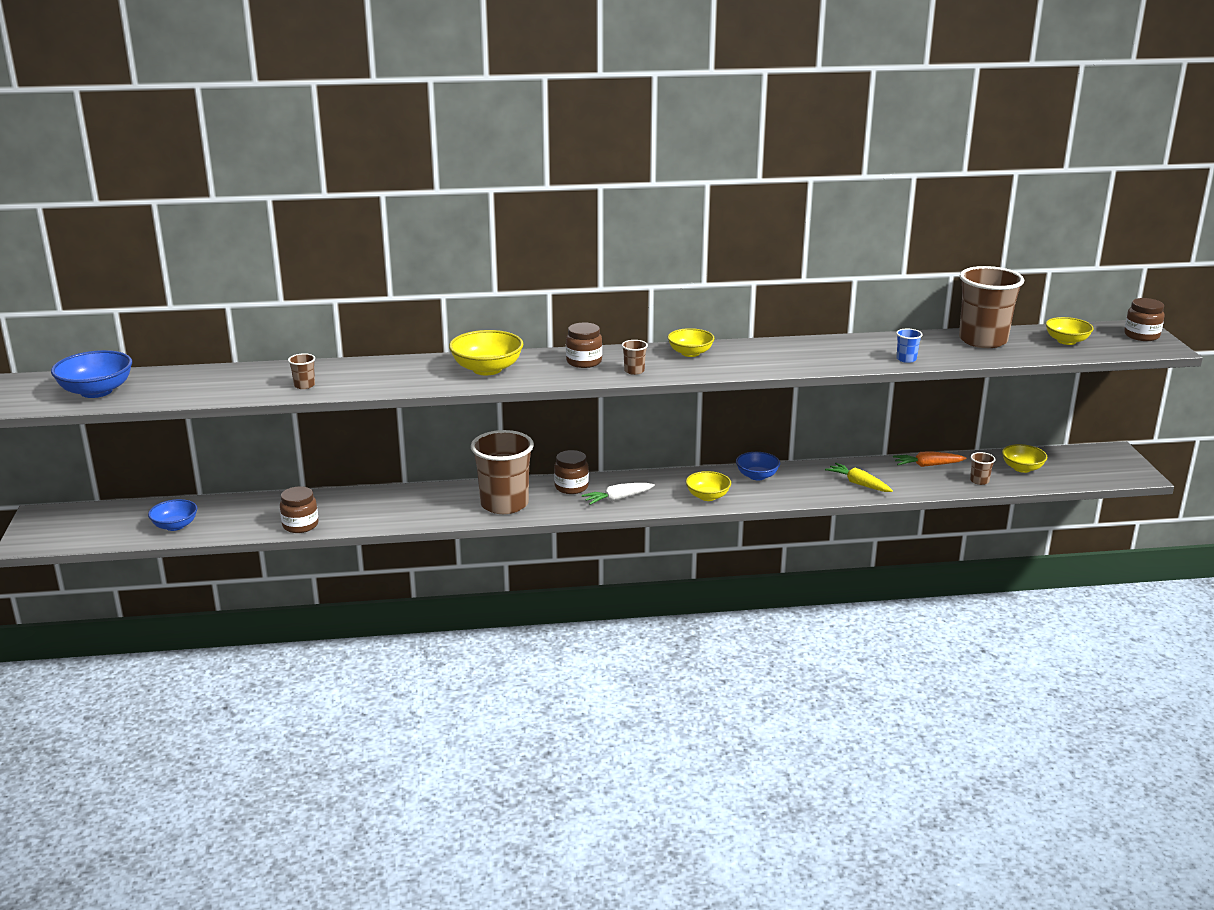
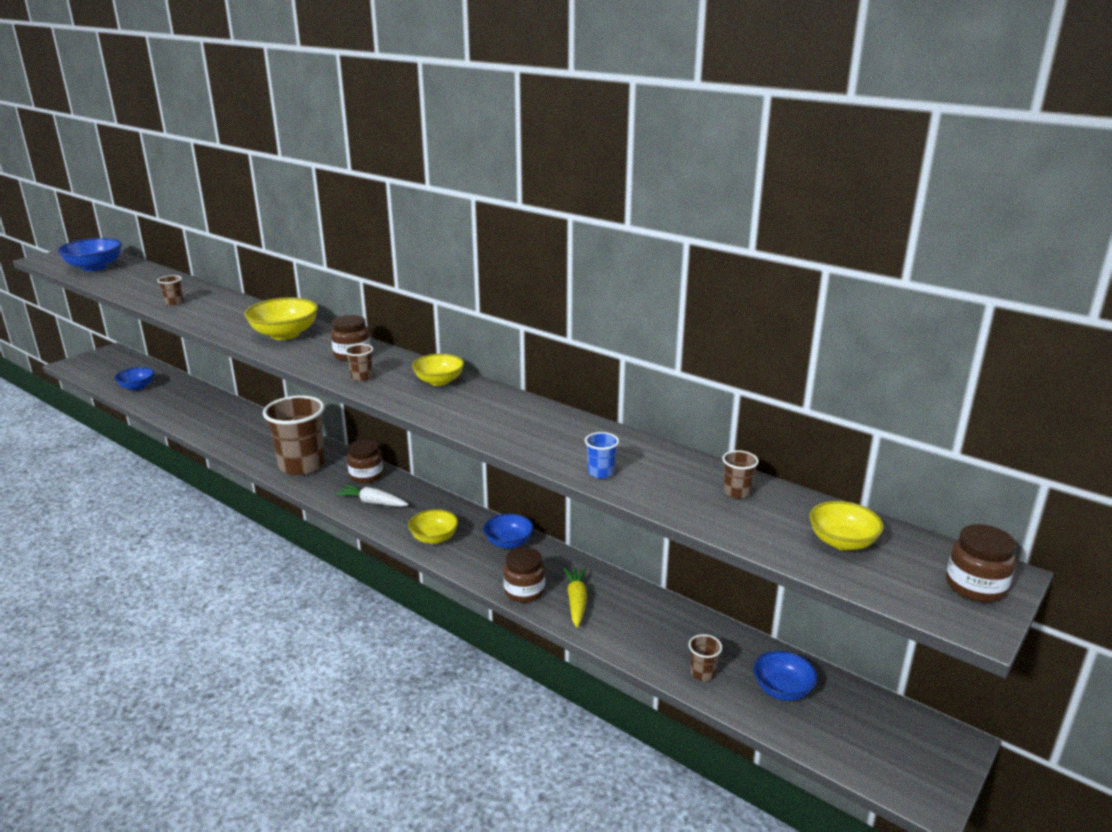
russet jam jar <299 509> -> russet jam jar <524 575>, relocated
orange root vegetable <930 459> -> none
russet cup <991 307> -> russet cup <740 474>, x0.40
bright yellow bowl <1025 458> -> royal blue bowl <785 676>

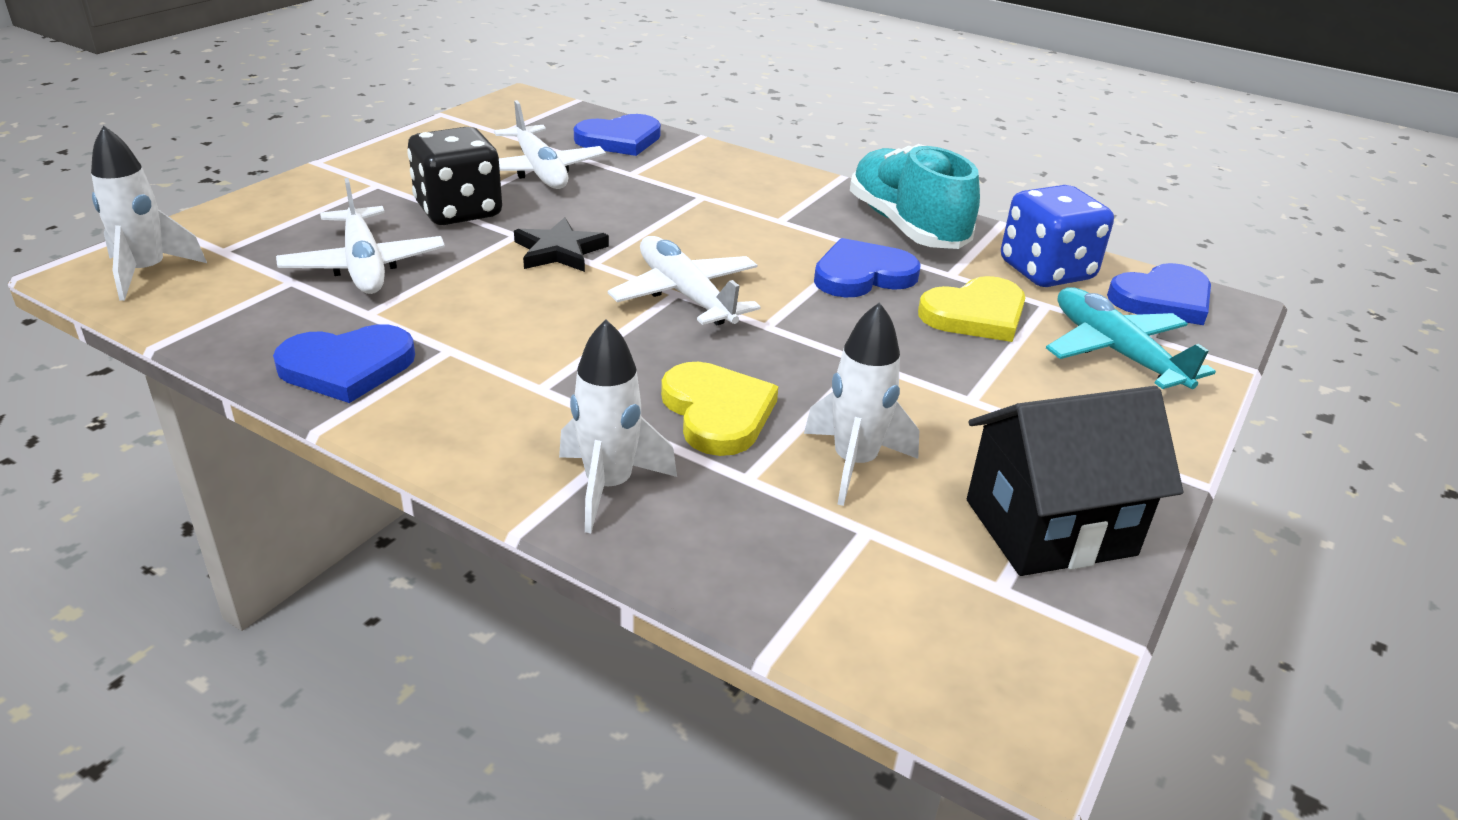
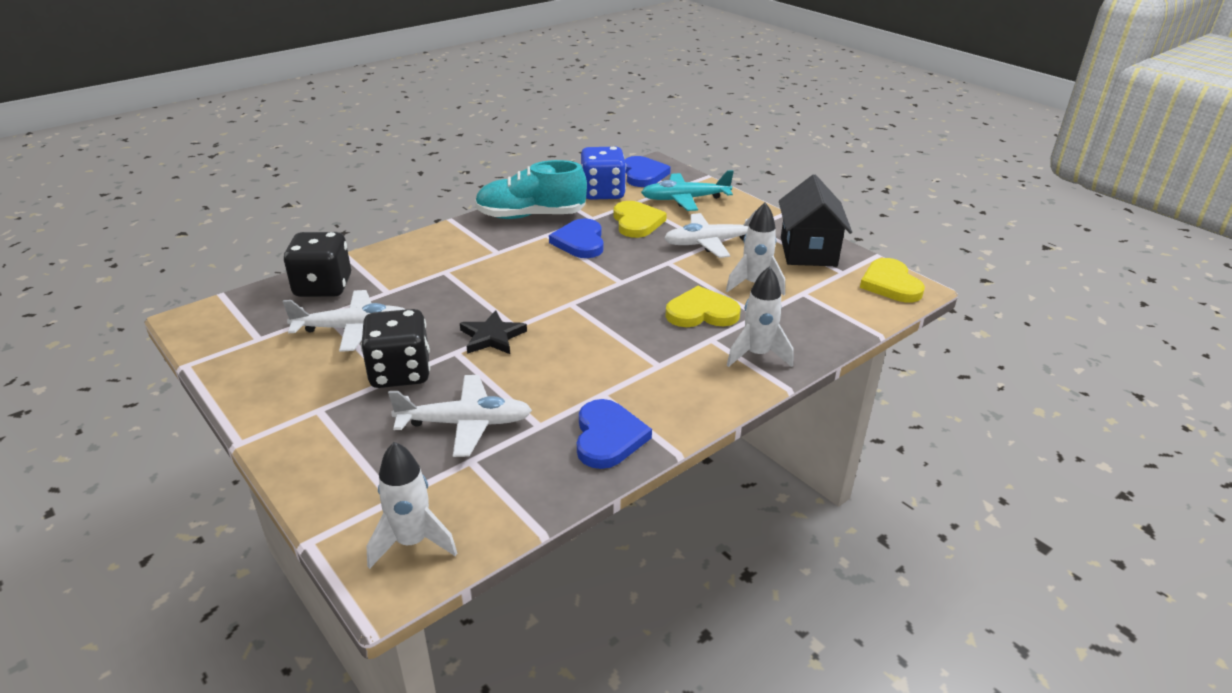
royal blue love heart <617 135> -> black dice <317 264>
white plane <684 280> -> white plane <710 234>, relocated
none -> bright yellow love heart <892 280>

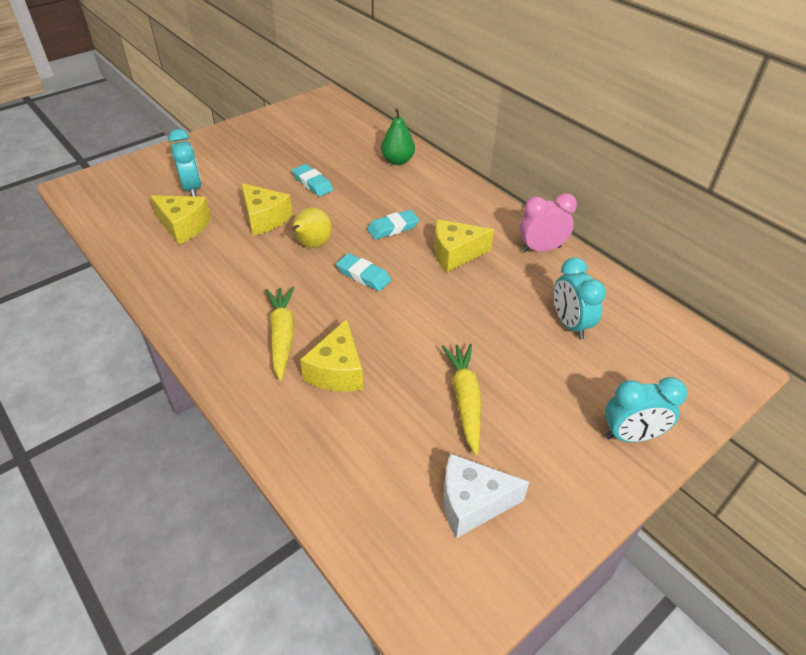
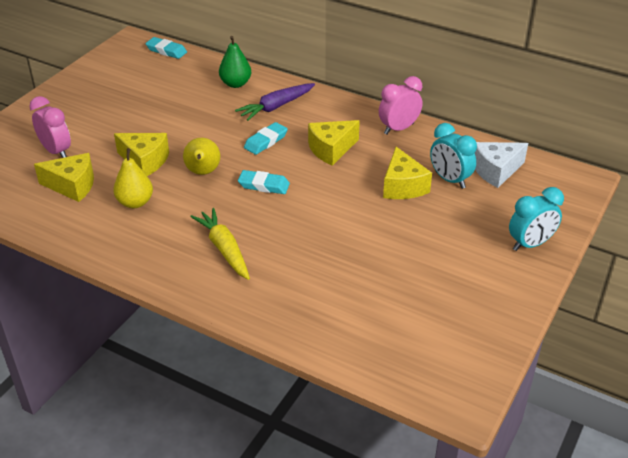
turquoise bedside clock <184 163> -> pink bedside clock <50 127>
turquoise gum eraser <312 180> -> turquoise gum eraser <166 48>, relocated
bright yellow cheese <331 355> -> bright yellow cheese <407 173>, relocated
bright yellow root vegetable <461 399> -> none
white cheese <486 495> -> white cheese <501 165>, relocated
none -> bright yellow pear fruit <133 178>
none -> violet root vegetable <275 102>

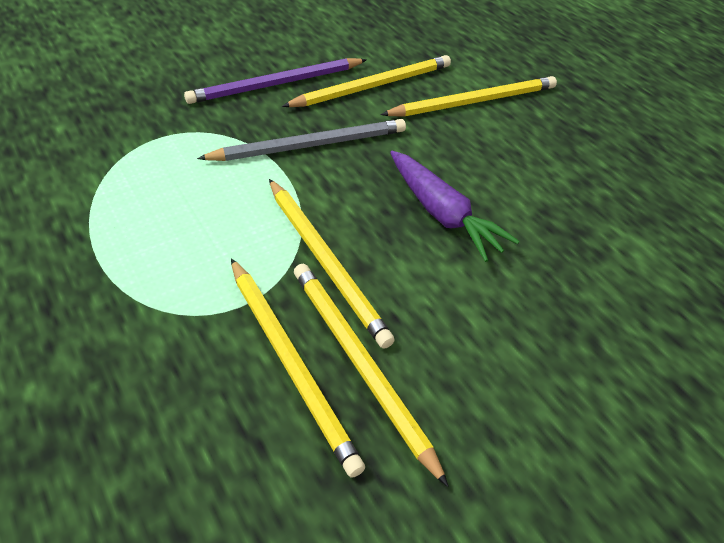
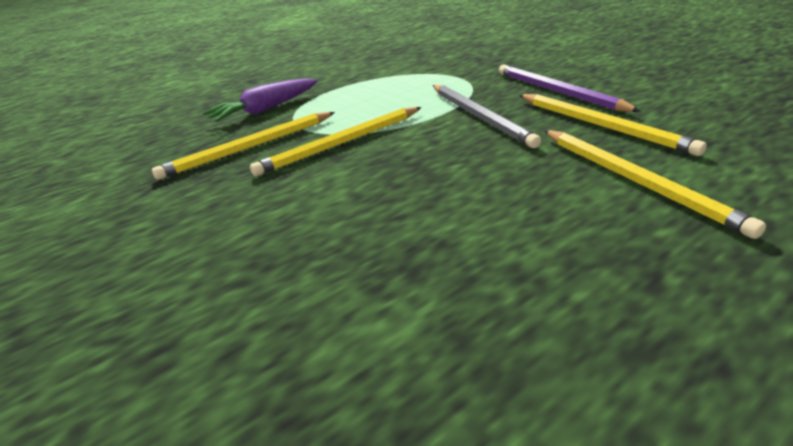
bright yellow wooden pencil <371 375> -> none
violet root vegetable <455 206> -> violet root vegetable <259 100>, relocated

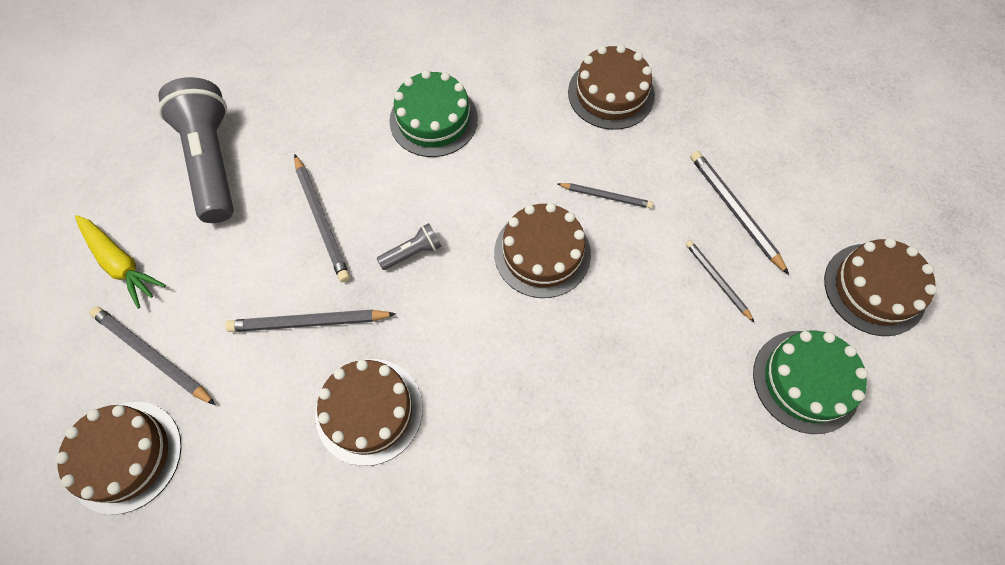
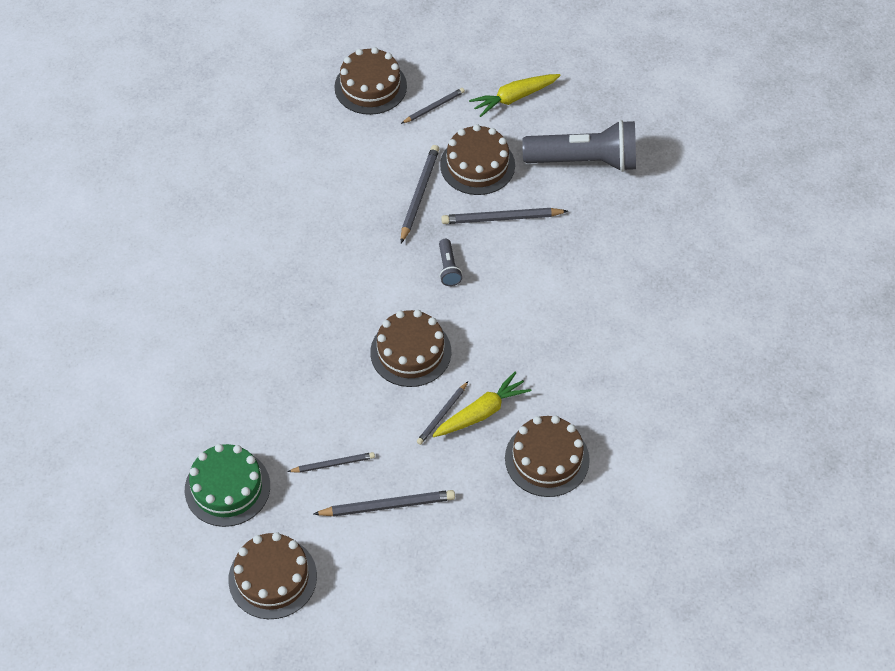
gray wooden pencil <152 355> -> gray wooden pencil <433 106>, x0.63
russet layer cake <369 412> -> russet layer cake <477 159>, relocated
green layer cake <433 113> -> none
none -> bright yellow root vegetable <481 404>

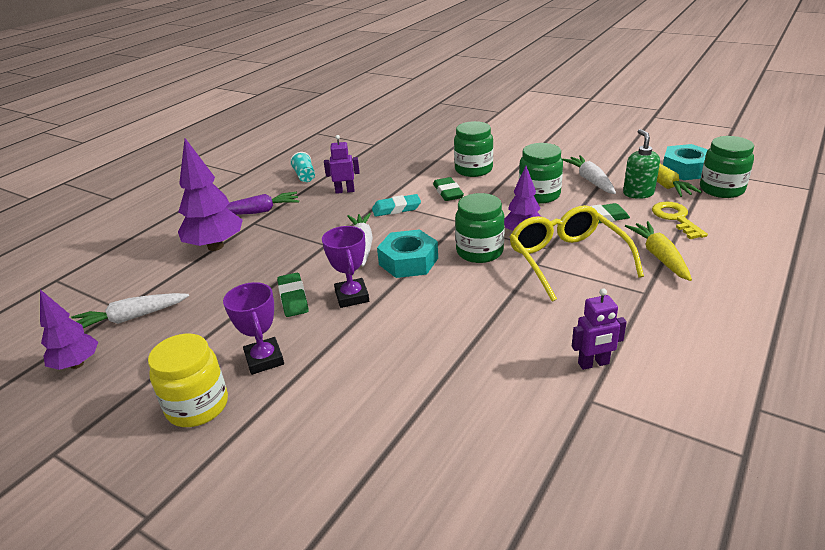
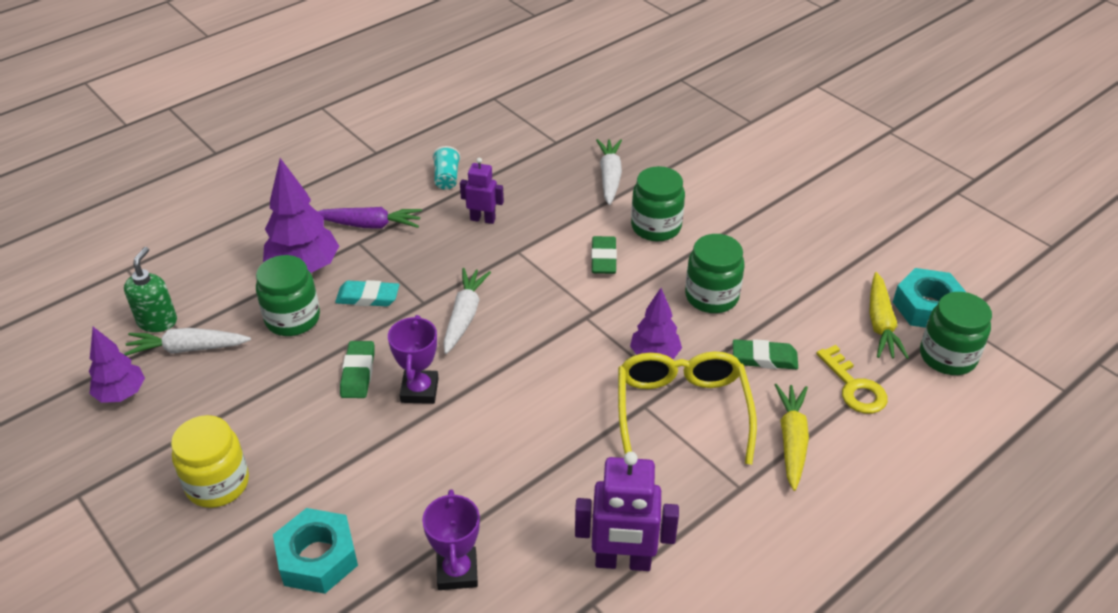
violet award cup <253 328> -> violet award cup <451 539>, relocated
turquoise gum eraser <396 205> -> turquoise gum eraser <367 293>, relocated
turquoise nut <407 253> -> turquoise nut <315 551>, relocated
green jam jar <480 228> -> green jam jar <288 295>, relocated
white root vegetable <589 174> -> white root vegetable <609 172>, relocated
violet robot <599 329> -> violet robot <627 511>, x1.69
green pump bottle <641 164> -> green pump bottle <150 289>, relocated
bright yellow key <680 220> -> bright yellow key <852 379>, 150 degrees clockwise

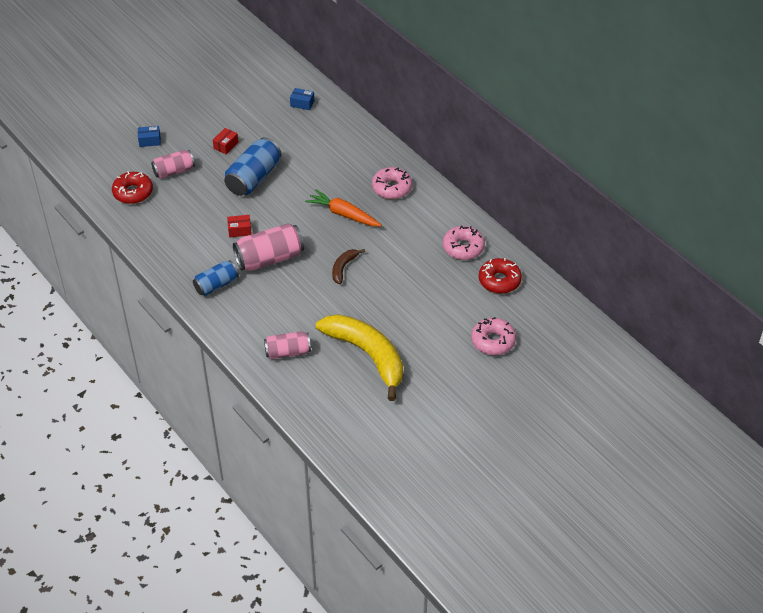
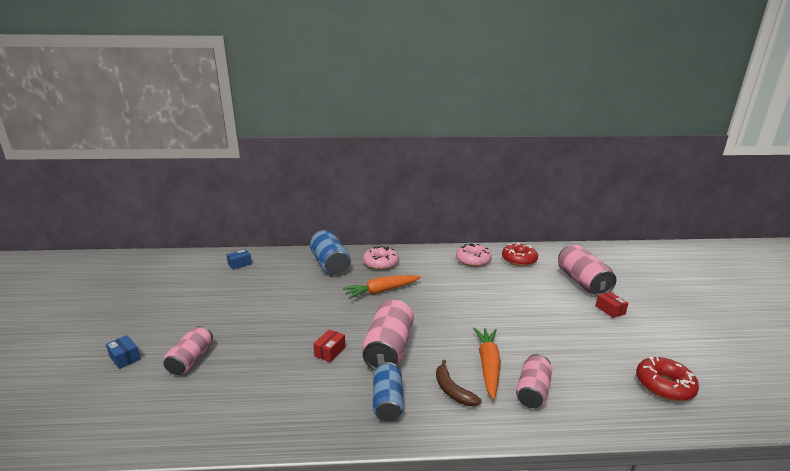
scarlet glazed donut <132 187> -> scarlet glazed donut <667 379>, relocated
royal blue box <149 136> -> royal blue box <123 352>, 75 degrees counterclockwise
scarlet box <225 141> -> scarlet box <611 305>, relocated
royal blue tin <252 166> -> royal blue tin <330 252>, relocated
bright yellow banana fruit <359 357> -> none
russet banana fruit <348 266> -> russet banana fruit <459 382>, relocated
pink glazed donut <493 336> -> pink tin <587 270>
none -> orange root vegetable <487 363>

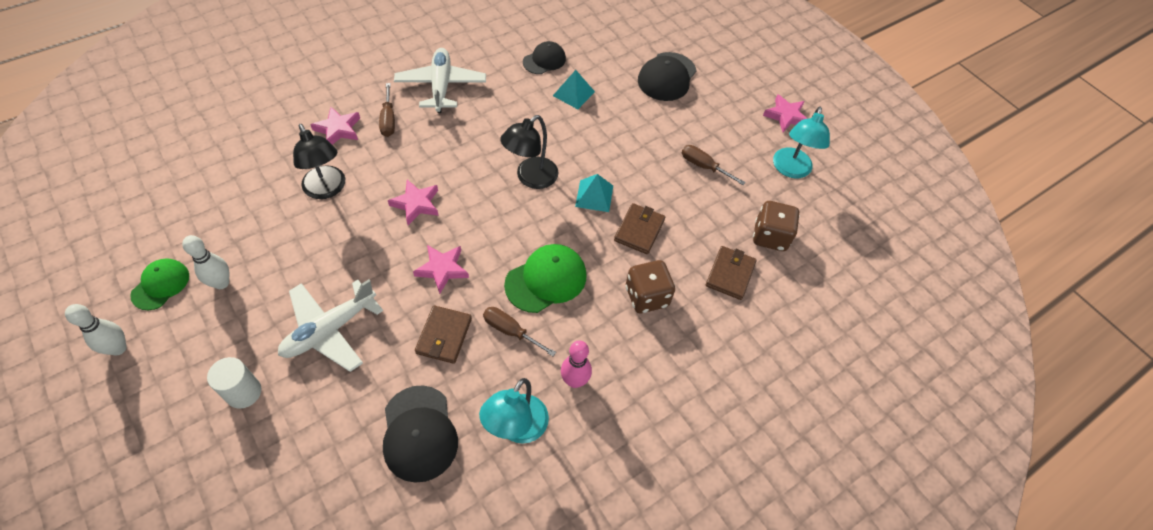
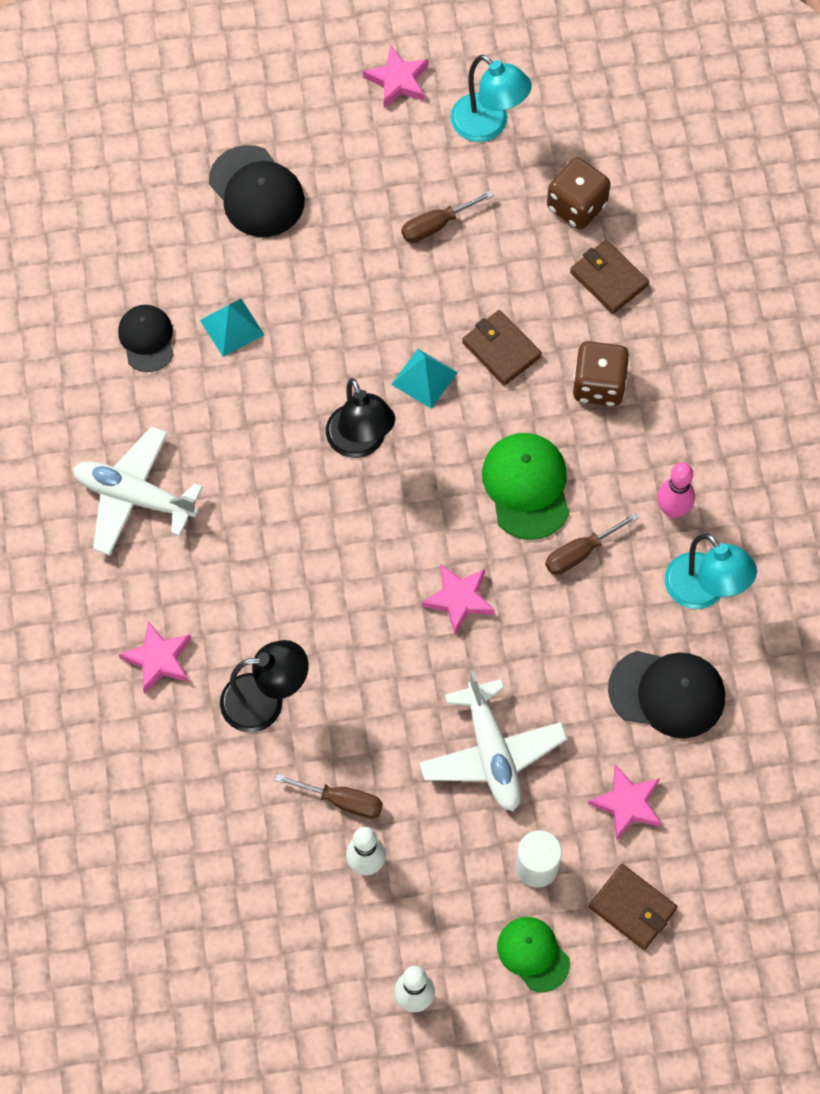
green baseball cap <159 284> -> green baseball cap <533 954>, relocated
russet screwdriver <387 110> -> russet screwdriver <329 796>, relocated
pink star shape <413 202> -> pink star shape <625 802>, relocated
russet card wallet <443 334> -> russet card wallet <633 907>, relocated

